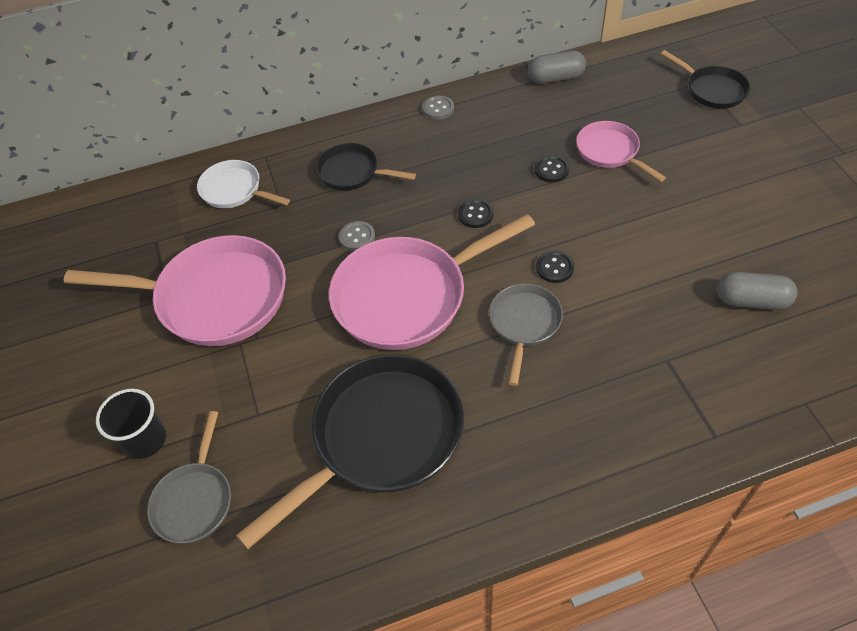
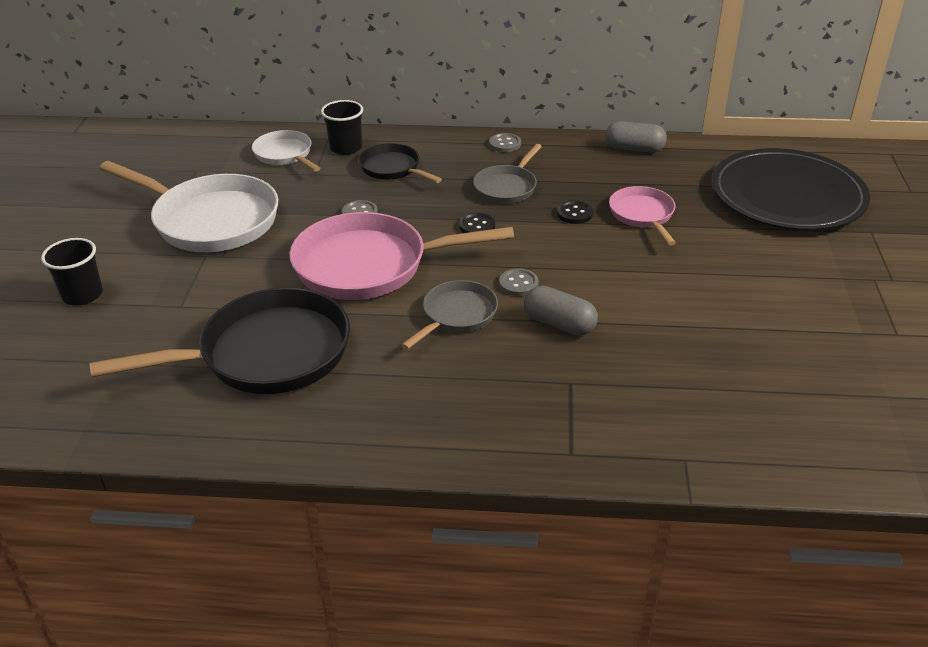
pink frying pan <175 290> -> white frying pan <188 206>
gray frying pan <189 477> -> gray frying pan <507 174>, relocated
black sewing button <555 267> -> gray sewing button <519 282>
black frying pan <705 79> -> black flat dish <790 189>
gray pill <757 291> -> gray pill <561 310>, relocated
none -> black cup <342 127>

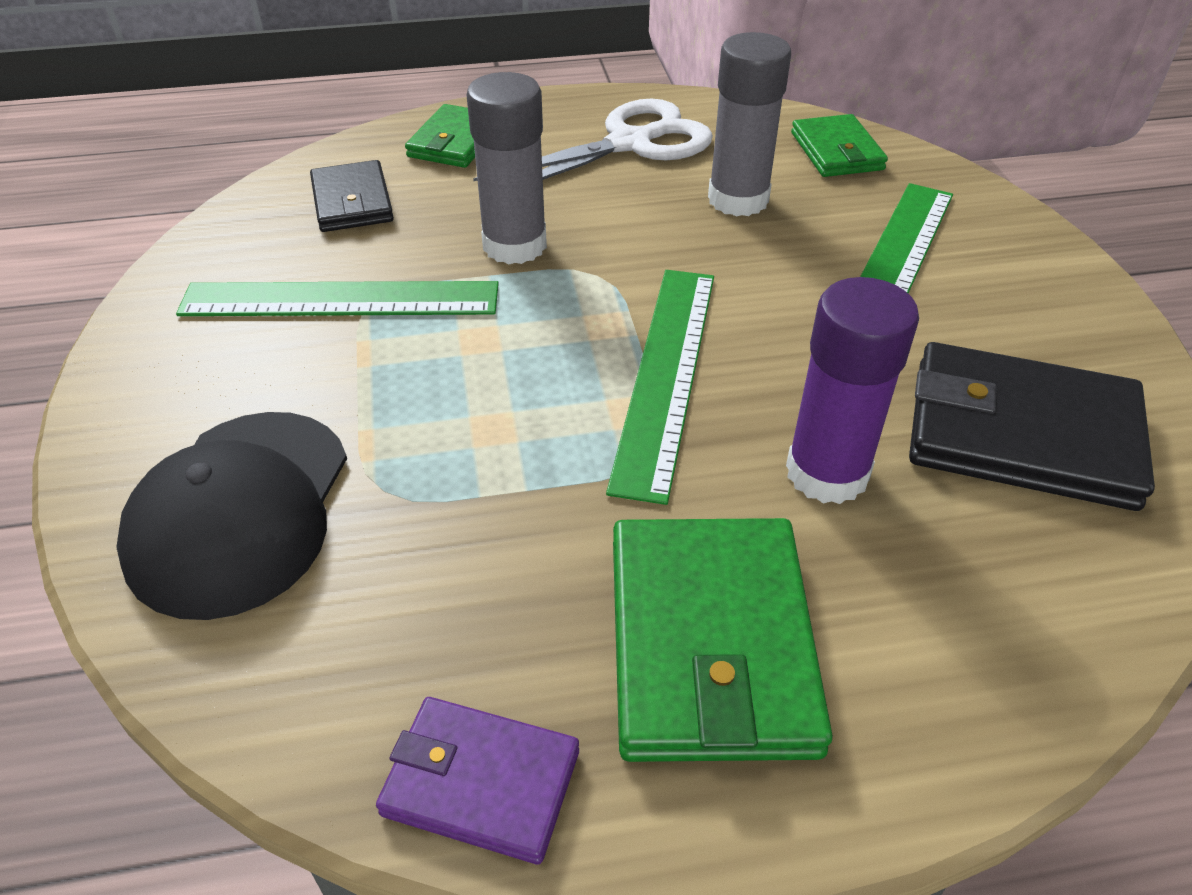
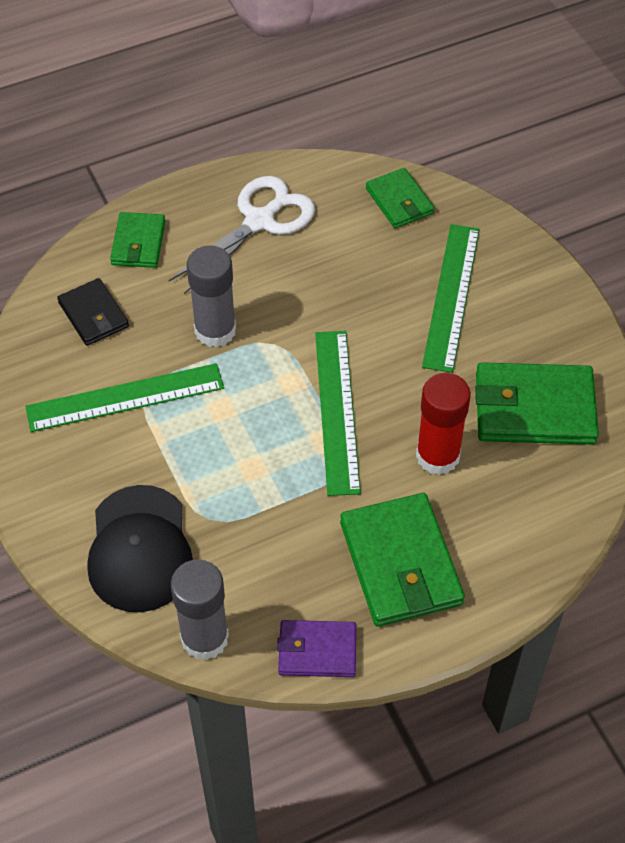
gray glue <749 124> -> gray glue <200 609>, relocated
violet glue <852 390> -> scarlet glue <443 424>
black card wallet <1032 426> -> green card wallet <537 403>

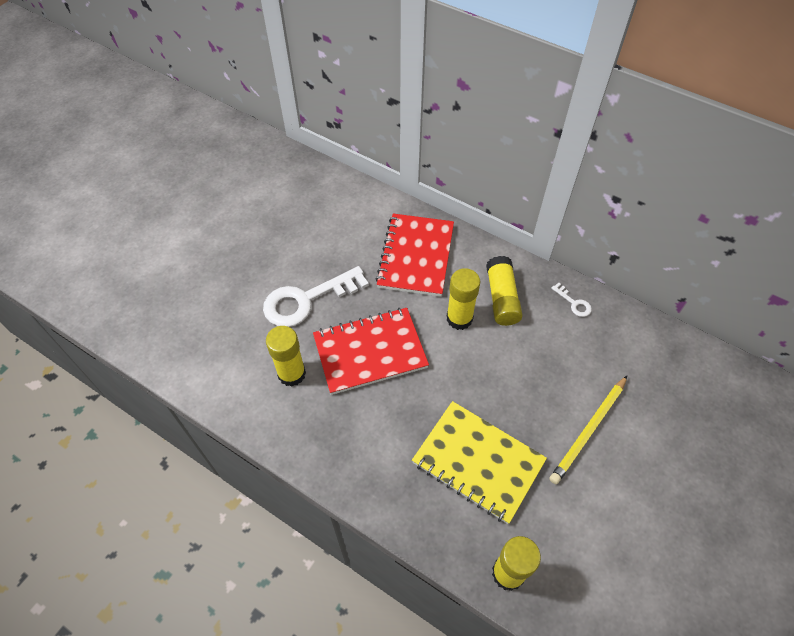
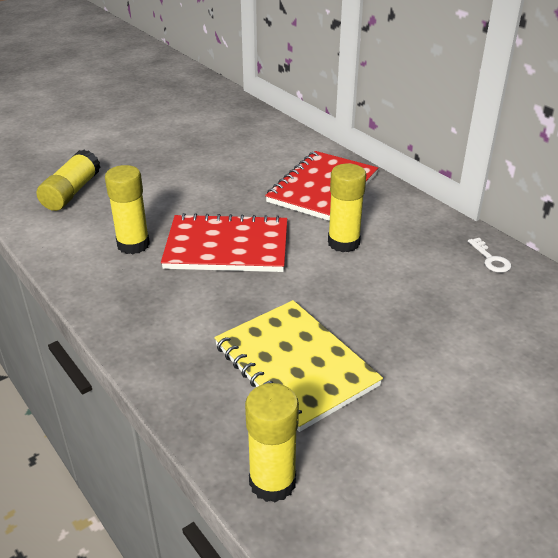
white key <316 296> -> none
bright yellow glue <504 291> -> bright yellow glue <68 180>, relocated
bright yellow wooden pencil <588 430> -> none

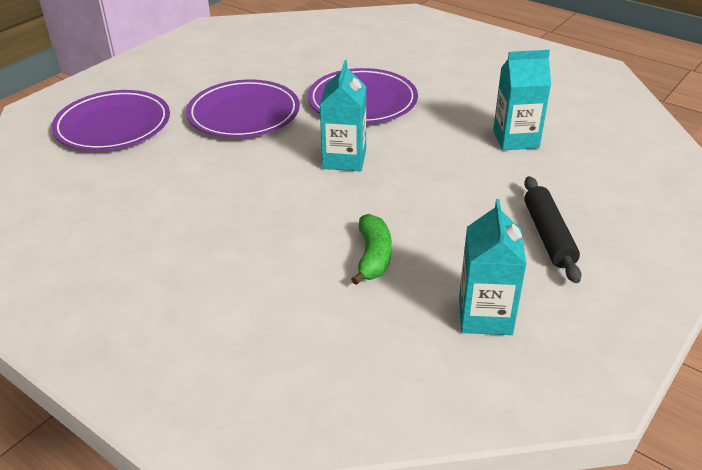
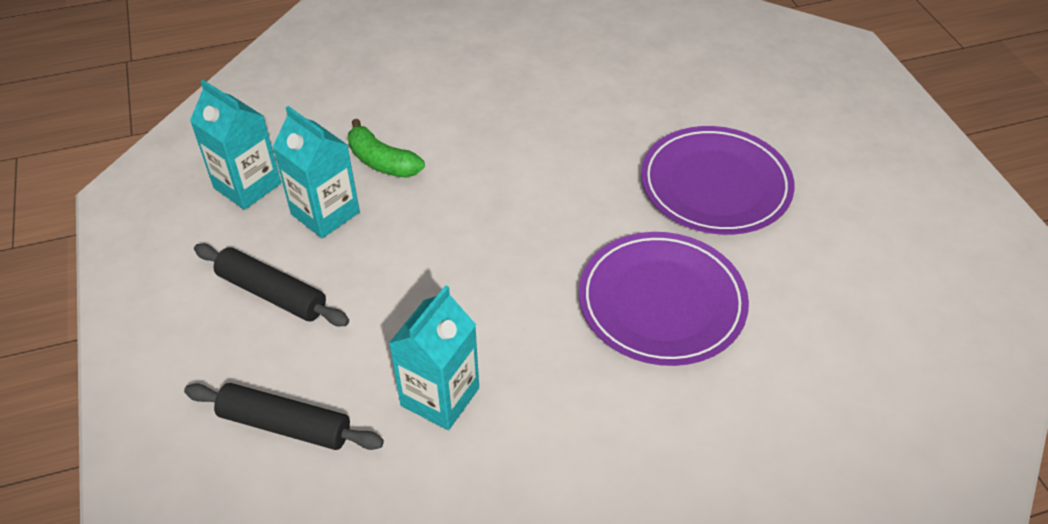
violet flat dish <110 120> -> none
turquoise milk carton <343 115> -> turquoise milk carton <316 172>, relocated
none -> black pastry roller <284 416>

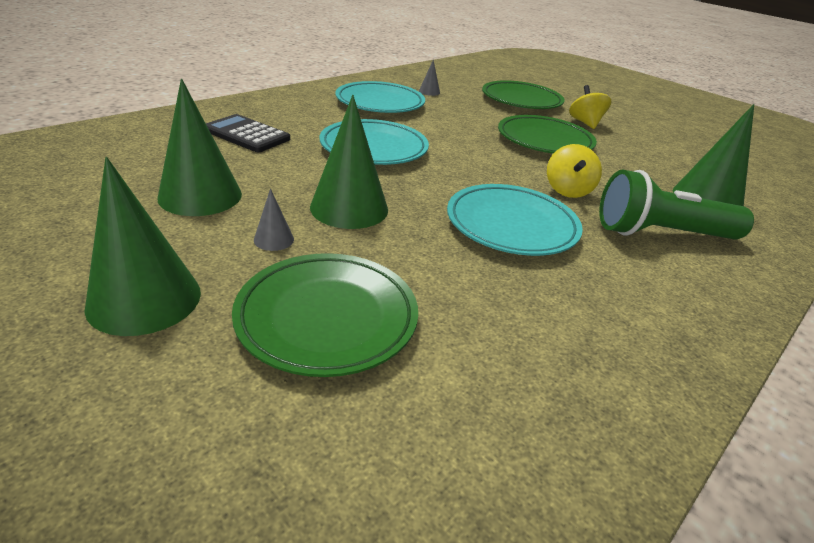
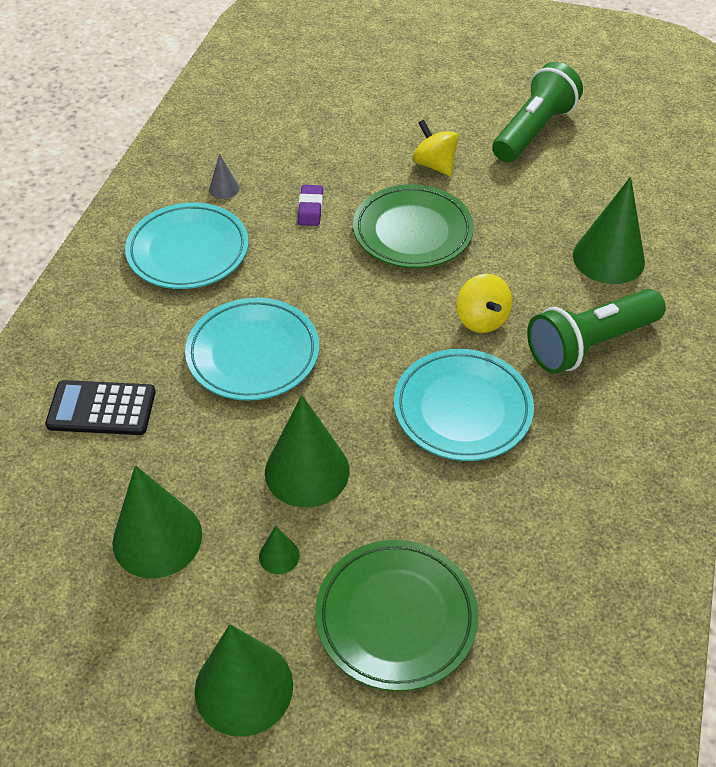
gray cone shape <274 219> -> green cone shape <279 550>
green flat dish <523 94> -> none
none -> violet gum eraser <310 205>
none -> green torch <537 112>

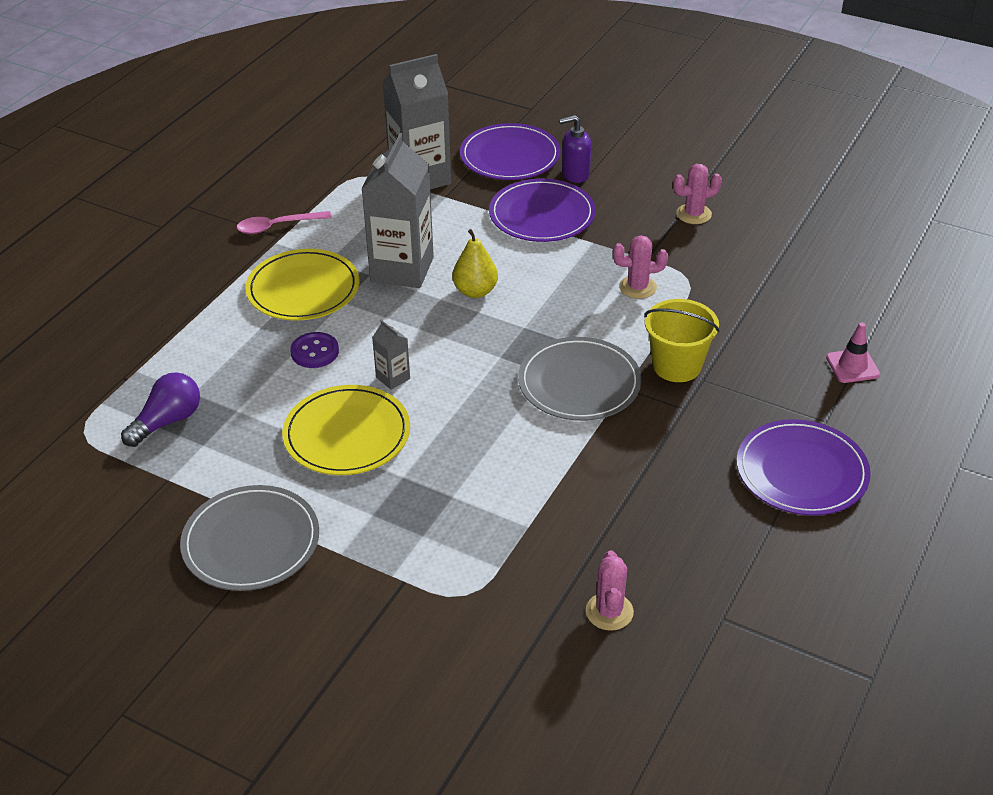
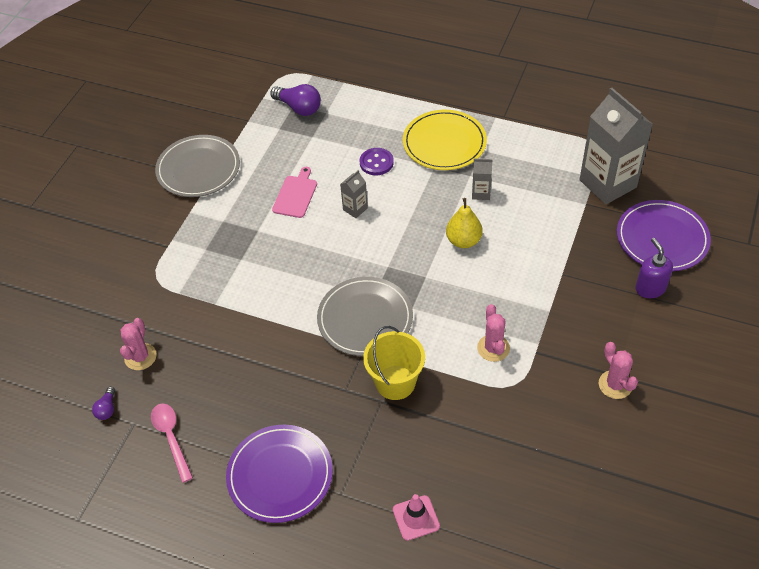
pink tablespoon <284 222> -> pink tablespoon <172 443>, relocated
bright yellow flat dish <346 430> -> pink cutting board <294 192>
gray milk carton <397 210> -> gray milk carton <482 179>, x0.44
violet flat dish <542 210> -> none
pink saguaro cactus <610 590> -> pink saguaro cactus <138 344>, 75 degrees counterclockwise
none -> violet light bulb <103 403>

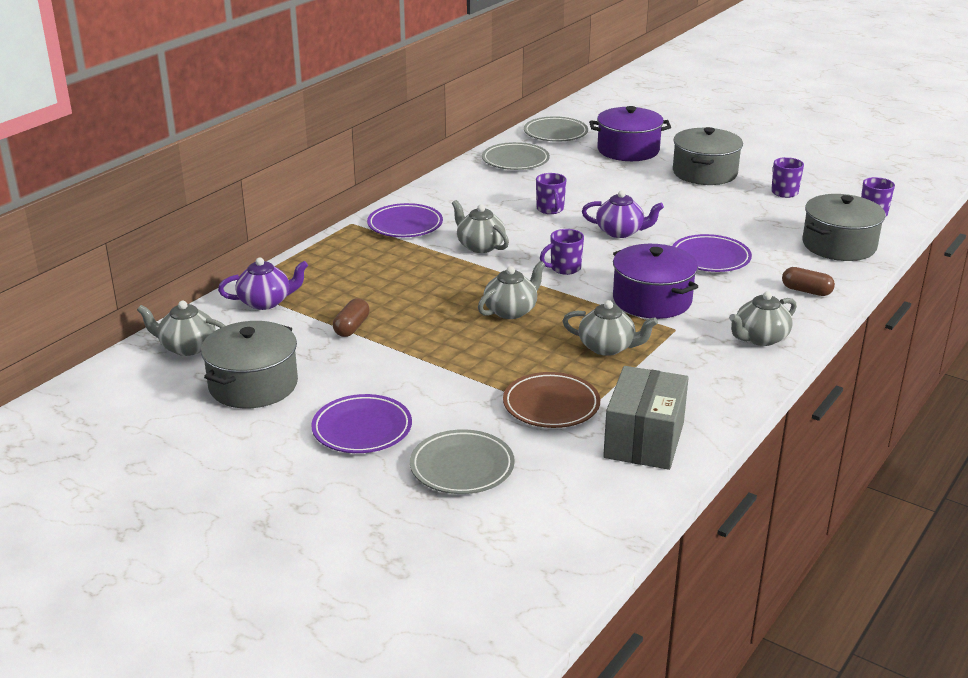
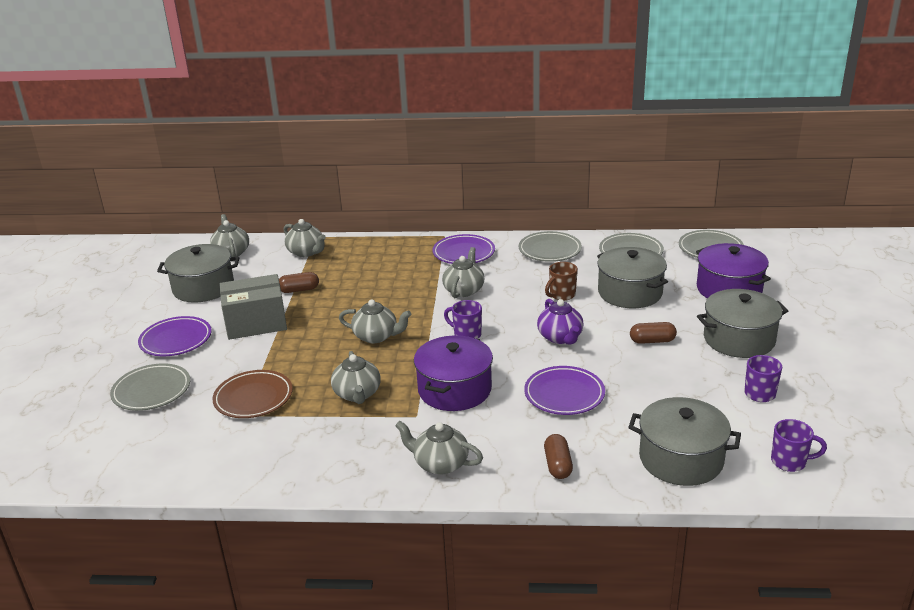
violet teapot <263 283> -> gray teapot <305 238>
violet tea mug <551 193> -> russet tea mug <561 281>
gray box <646 418> -> gray box <253 307>, relocated
none -> gray flat dish <550 246>
none -> gray pot <632 277>
none -> russet pill <653 333>

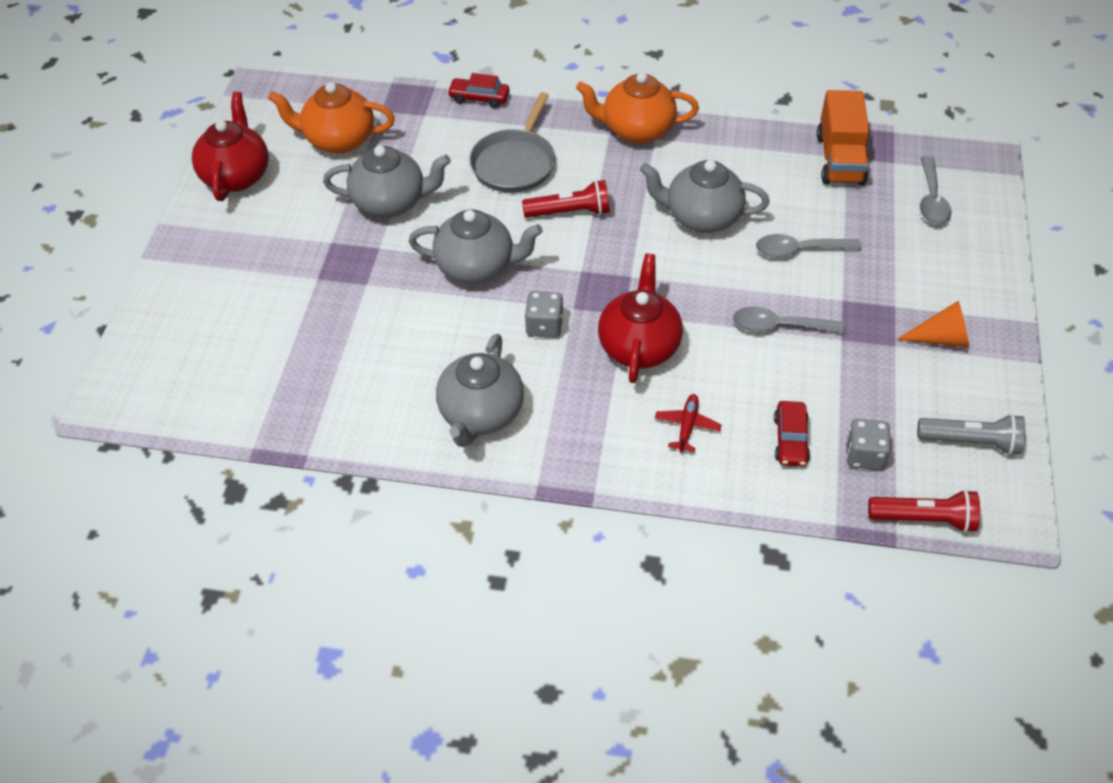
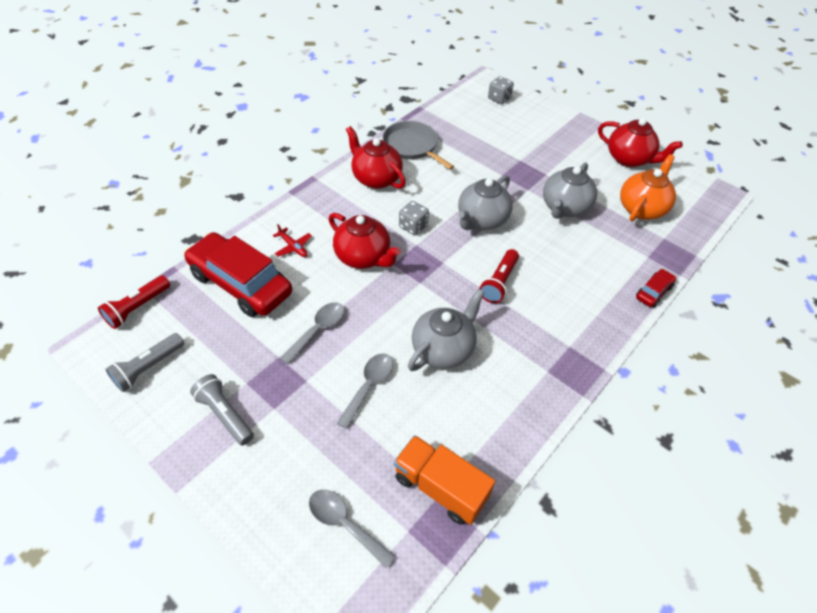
gray teapot <480 390> -> scarlet teapot <376 157>
gray frying pan <512 142> -> gray frying pan <418 145>, relocated
orange teapot <637 107> -> none
scarlet automobile <792 434> -> scarlet automobile <238 274>, x2.29
gray dice <868 444> -> gray dice <501 90>, relocated
orange cone shape <932 324> -> gray torch <222 409>

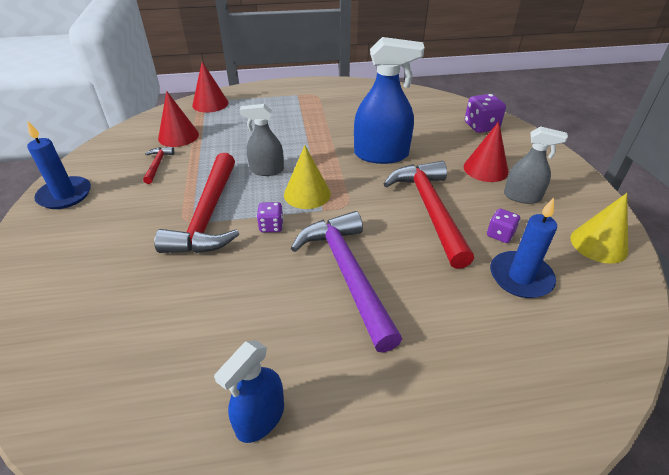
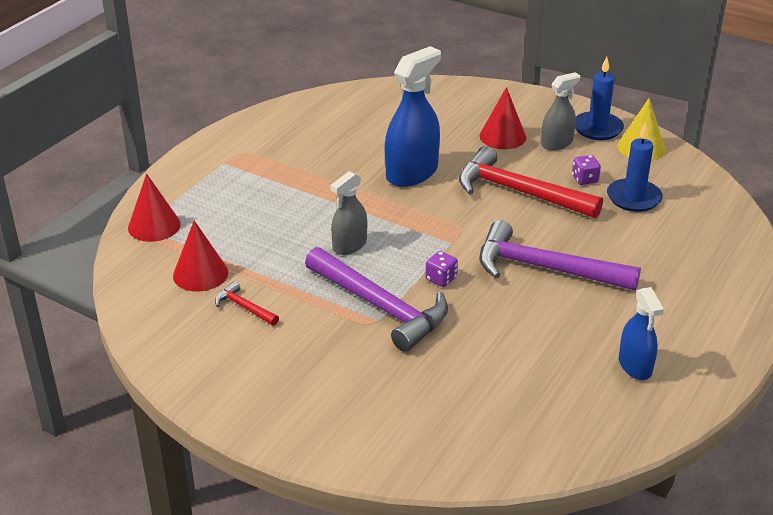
royal blue pillar candle <59 164> -> royal blue pillar candle <599 98>, relocated
scarlet hammer <196 203> -> violet hammer <376 299>
bright yellow cone shape <307 177> -> none
violet dice <485 113> -> none

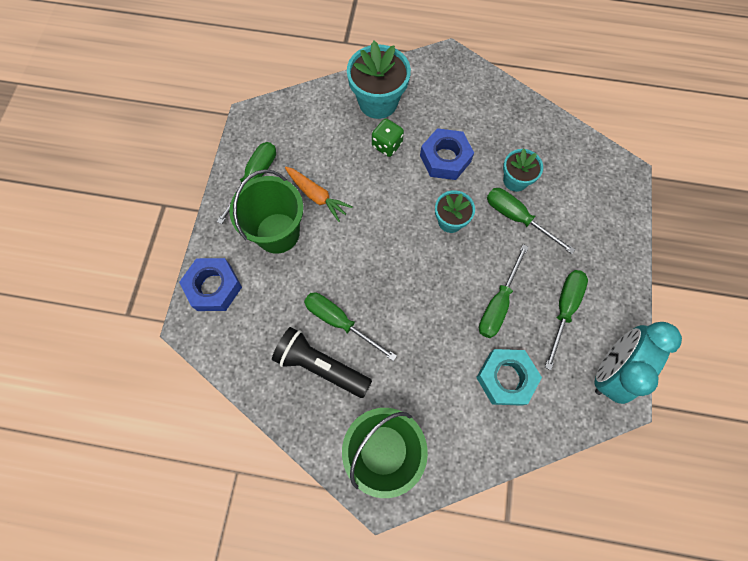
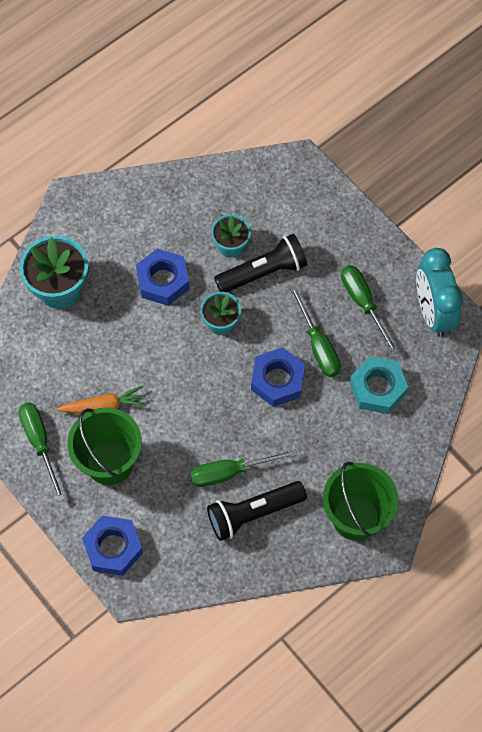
green dice <388 138> -> none
green screwdriver <531 221> -> black torch <260 263>
none -> royal blue nut <278 377>

